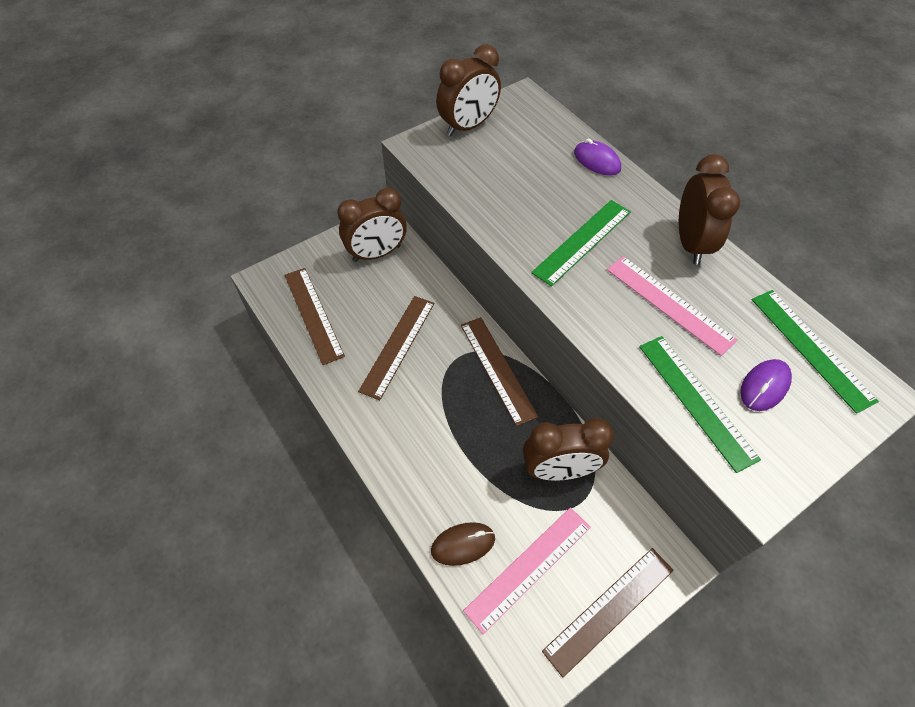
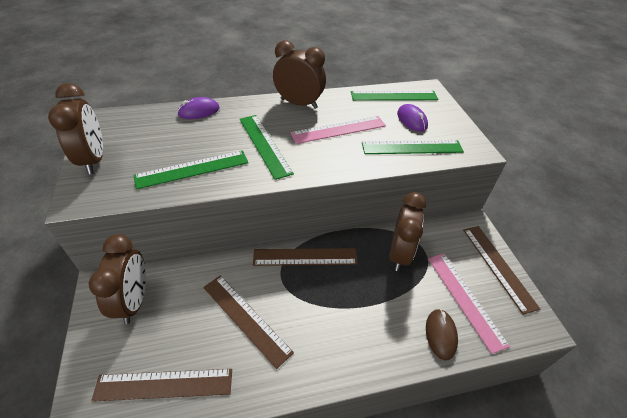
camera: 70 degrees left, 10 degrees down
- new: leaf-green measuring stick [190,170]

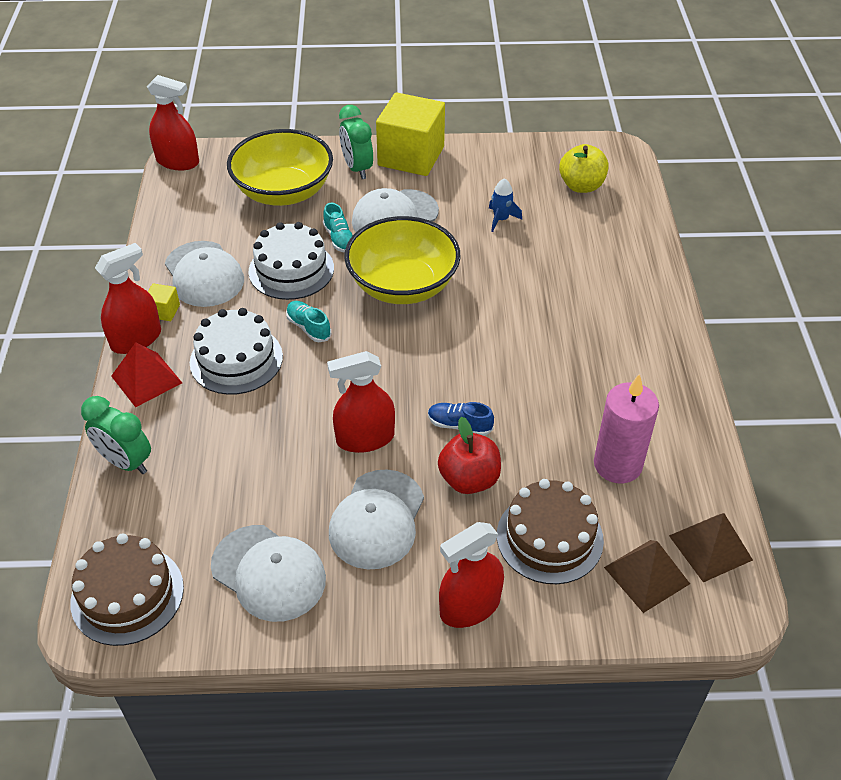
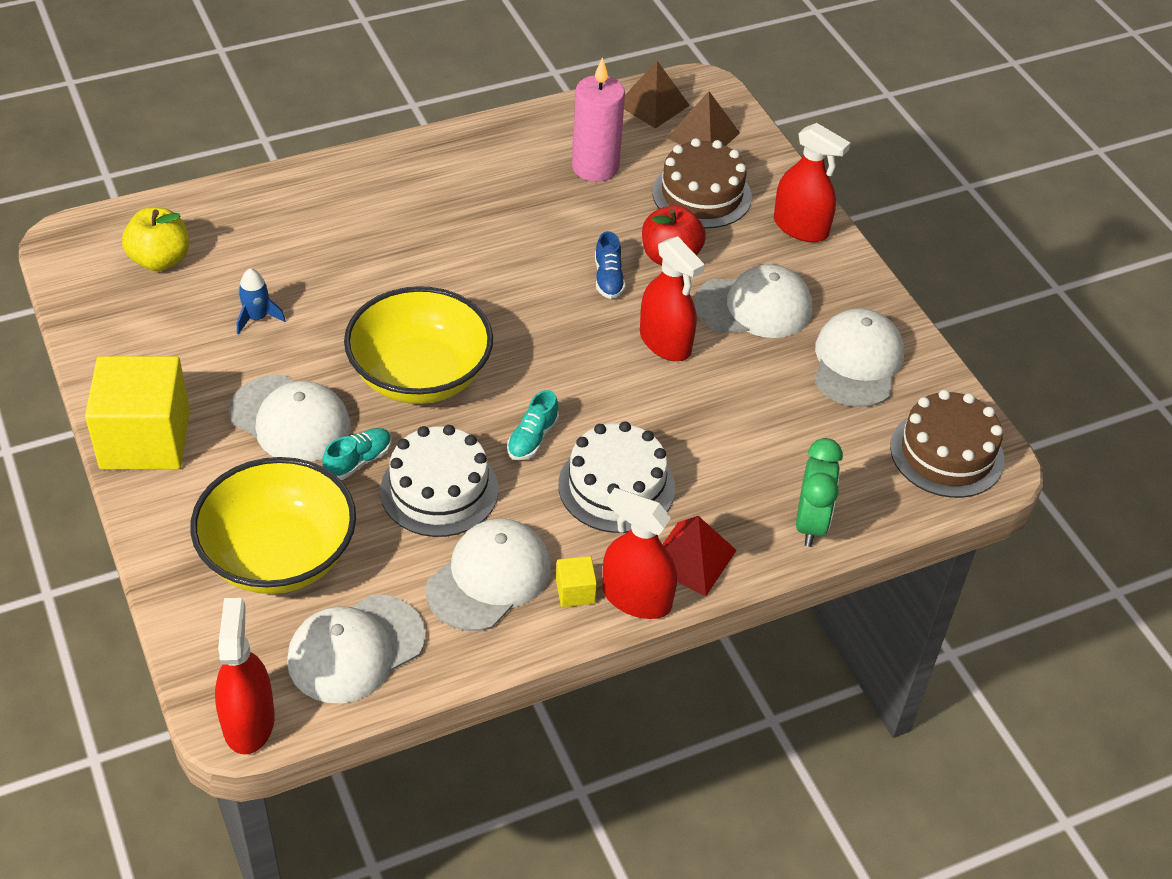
camera: 115 degrees left, 0 degrees up
- gone: leaf-green alarm clock [356,142]
- new: pure white cap [356,649]

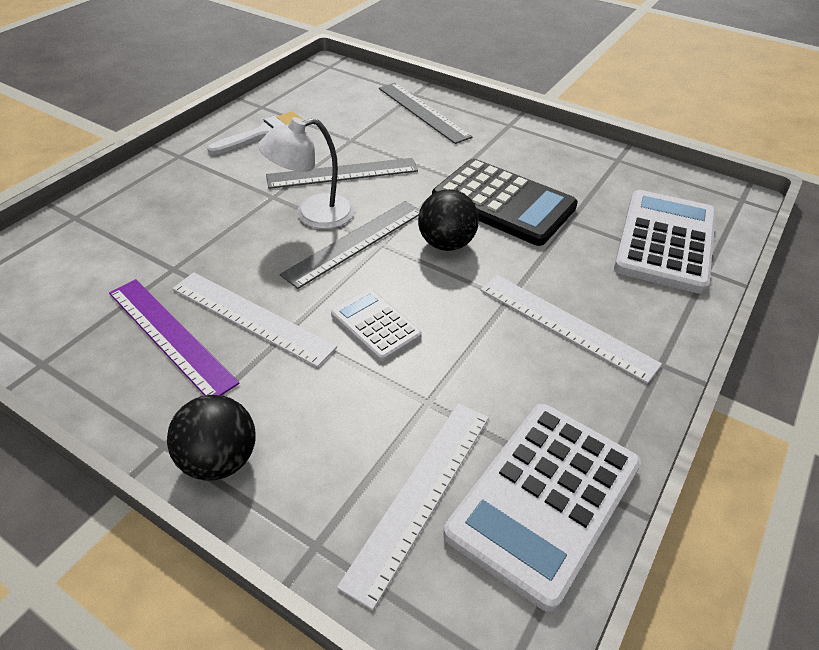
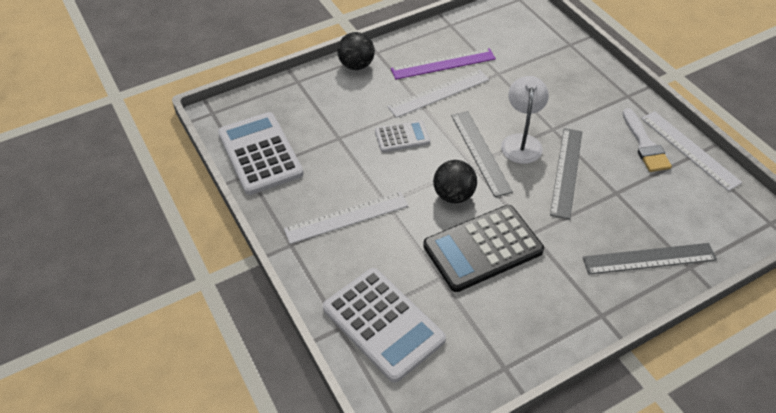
camera: 120 degrees right, 5 degrees up
- shifted: pure white measuring stick [413,506] to [691,151]

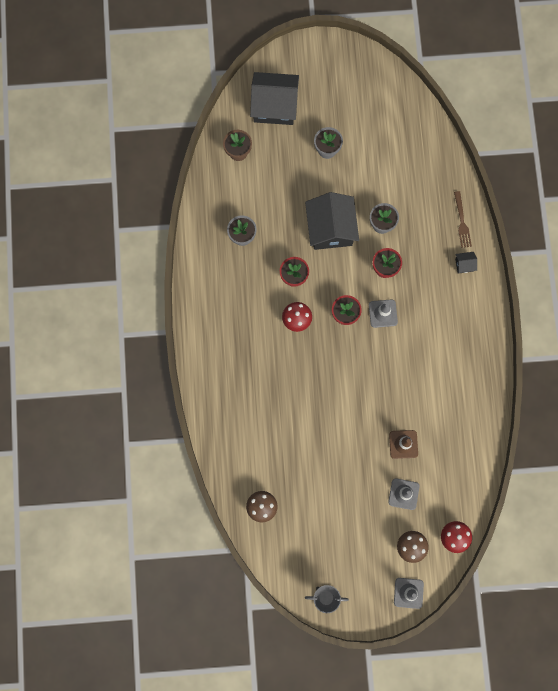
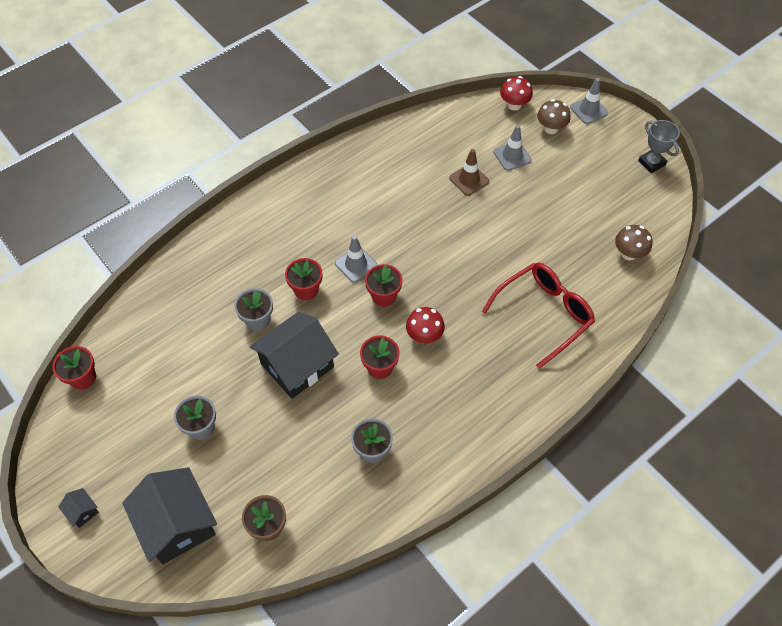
camera: 125 degrees left, 20 degrees down
- gone: brown fork [463,219]
- shifted: jet-black house [466,263] to [78,508]
- new: crimson flower pot [74,368]
- new: crimson glasses [538,315]

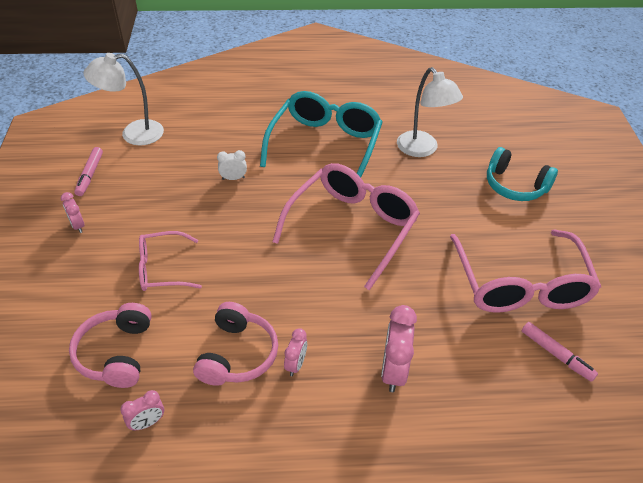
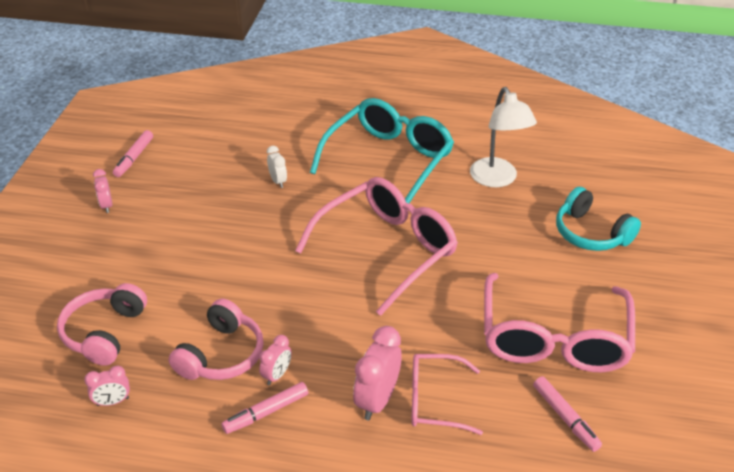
camera: 15 degrees right, 5 degrees down
- gone: pure white desk lamp [123,99]
- shifted: rosy glasses [170,261] to [447,394]
- rotated: pure white alarm clock [232,165] = [277,167] 60 degrees clockwise
- new: rosy felt pen [264,408]

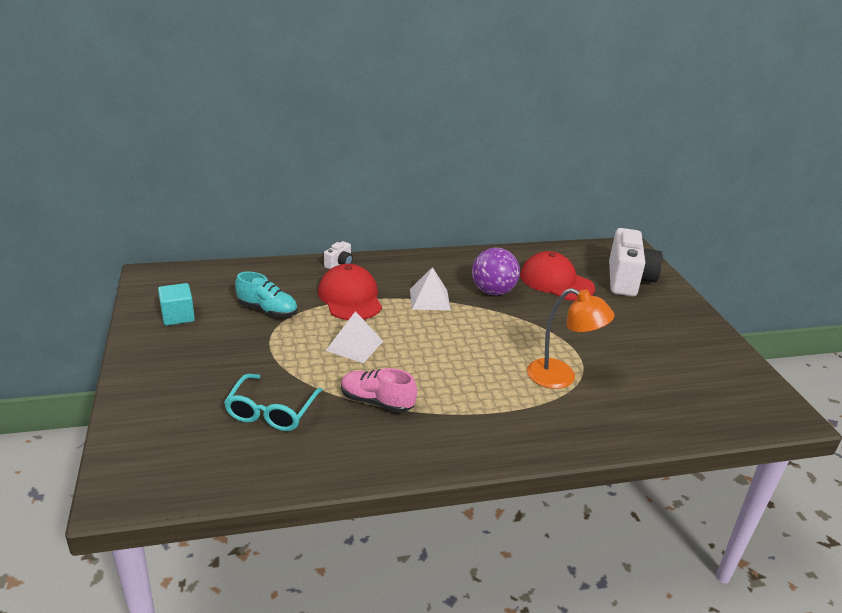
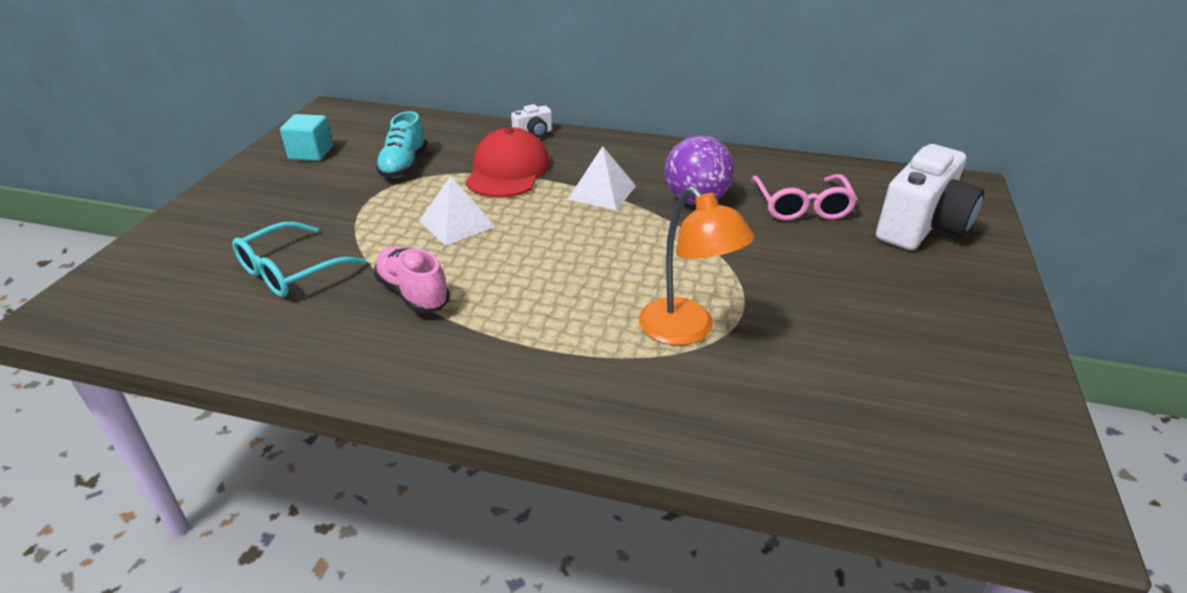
camera: 30 degrees right, 5 degrees up
- rotated: teal shoe [266,294] = [401,144] 45 degrees clockwise
- swapped: crimson cap [557,276] to rosy glasses [804,197]

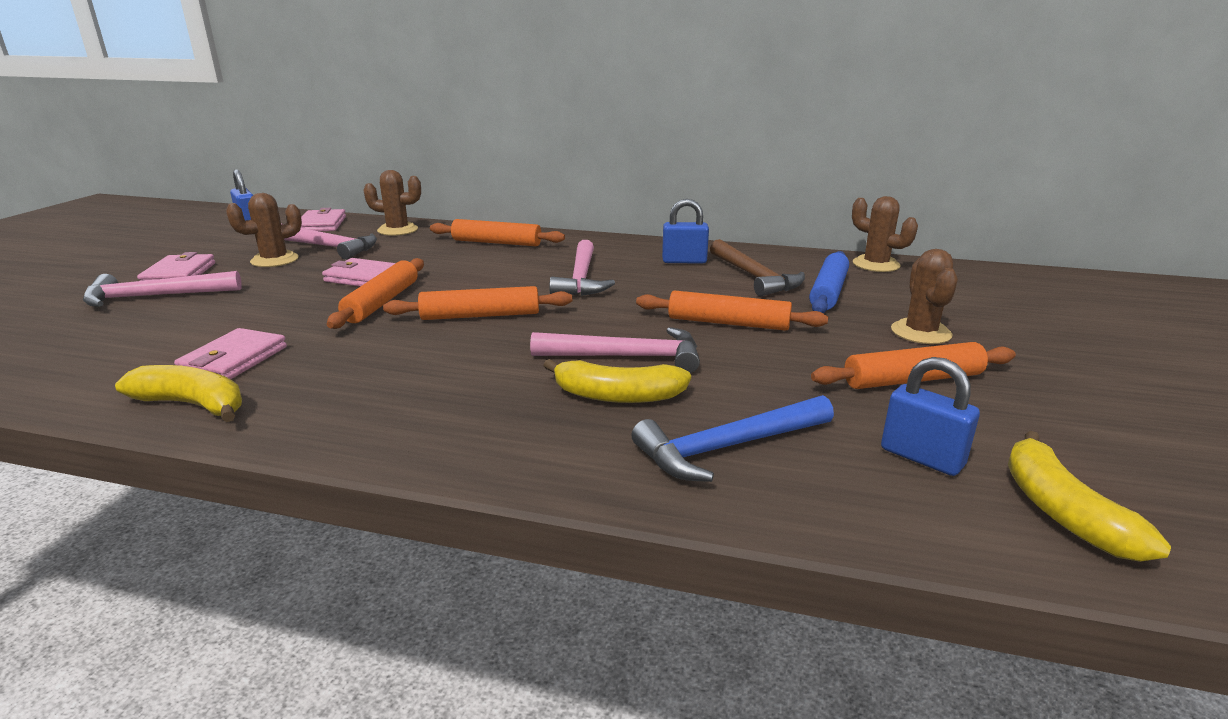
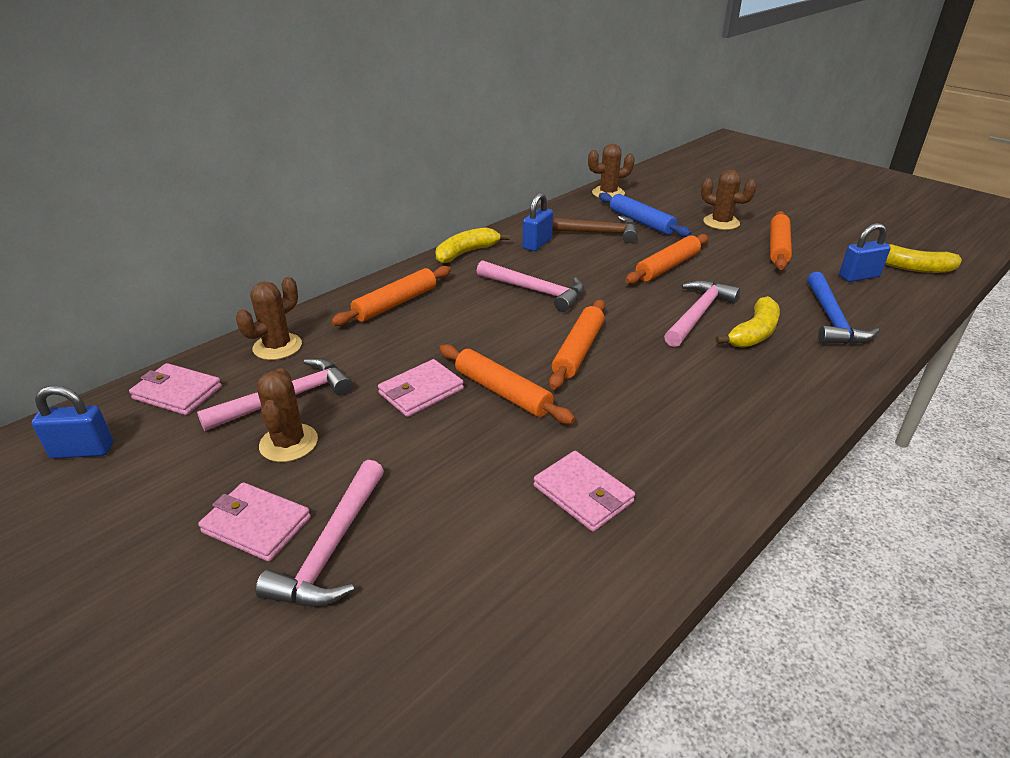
camera: 60 degrees left, 10 degrees up
- shifted: golden banana fruit [178,393] to [472,245]

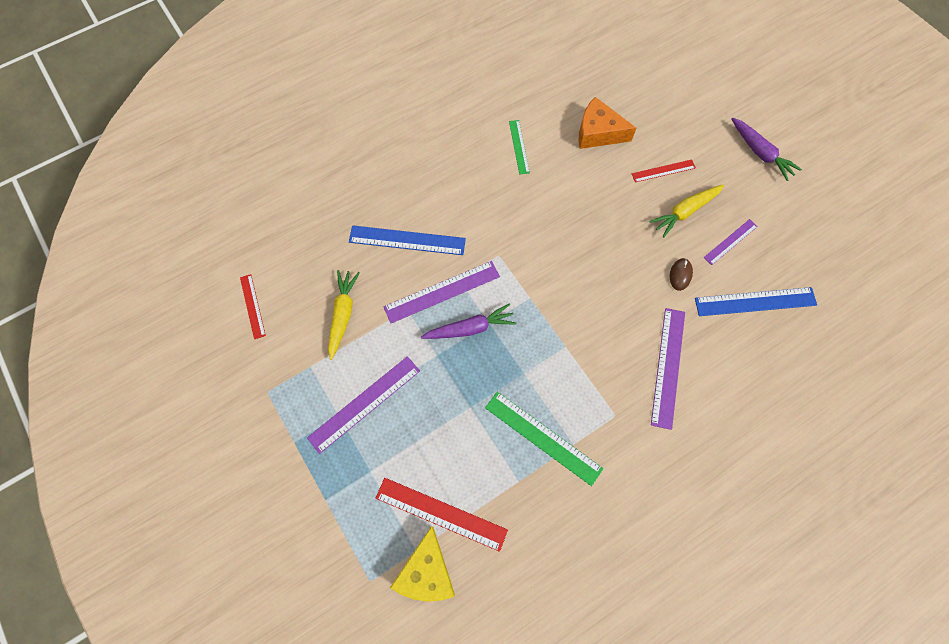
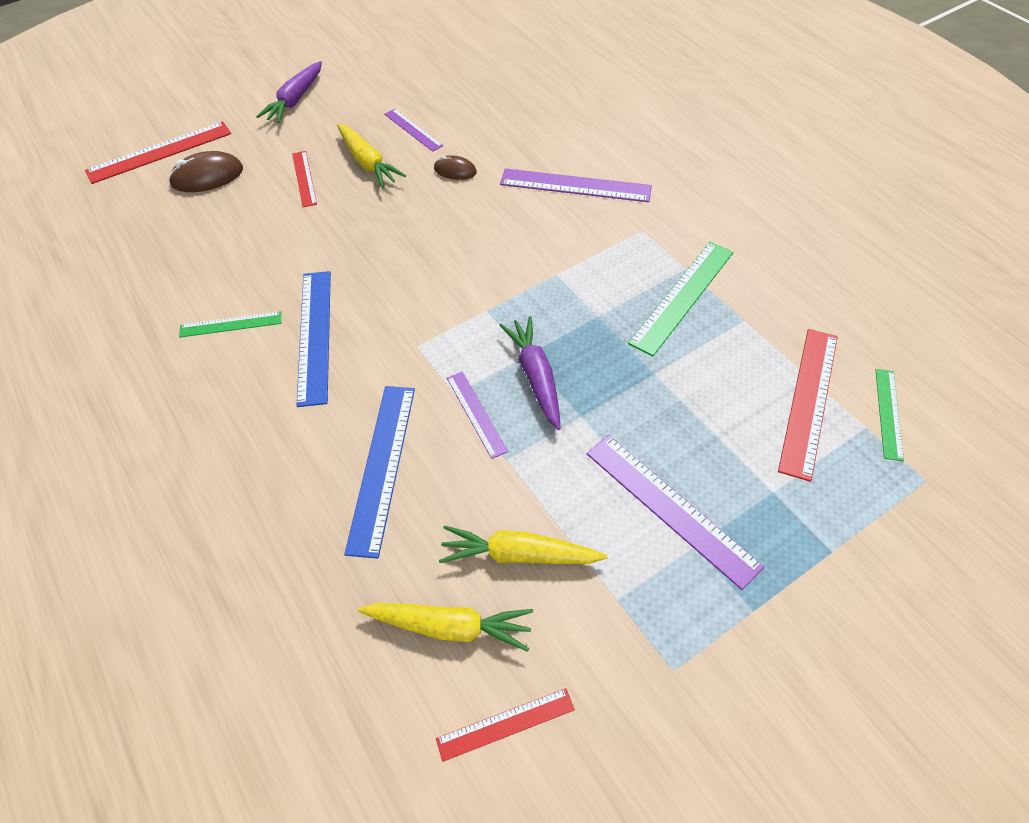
camera: 90 degrees left, 15 degrees down
- scaled: violet measuring stick [441,292] = [477,415] x0.58
- swapped: golden piece of cheese [422,564] to leaf-green measuring stick [889,415]
- gone: bright orange piece of cheese [607,123]
- shifted: royal blue measuring stick [756,301] to [314,339]
- rotated: violet carrot [766,149] = [289,92] 150 degrees clockwise
- new: crimson measuring stick [158,152]
- new: brown computer mouse [206,171]
- new: golden carrot [445,627]

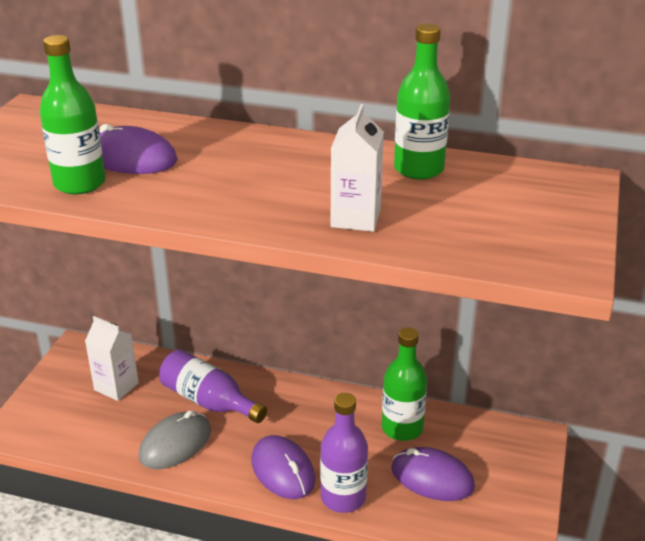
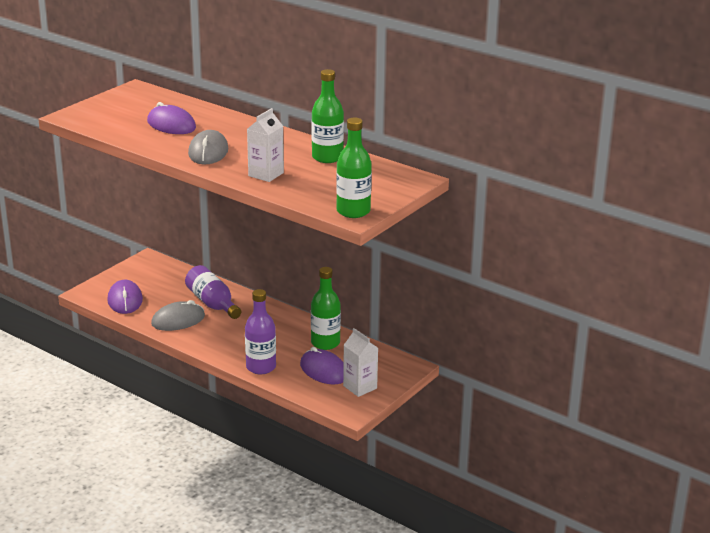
camera: 20 degrees right, 5 degrees down
- shifted: leaf-green bottle [73,114] to [354,168]
- shifted: pure white milk carton [112,358] to [360,362]
- shifted: violet computer mouse [283,467] to [125,297]
- new: gray computer mouse [208,147]

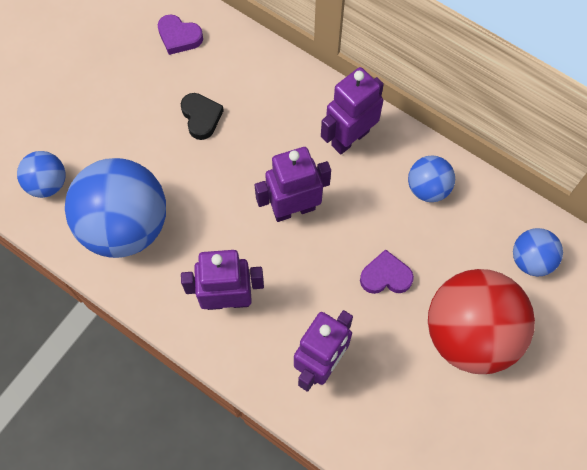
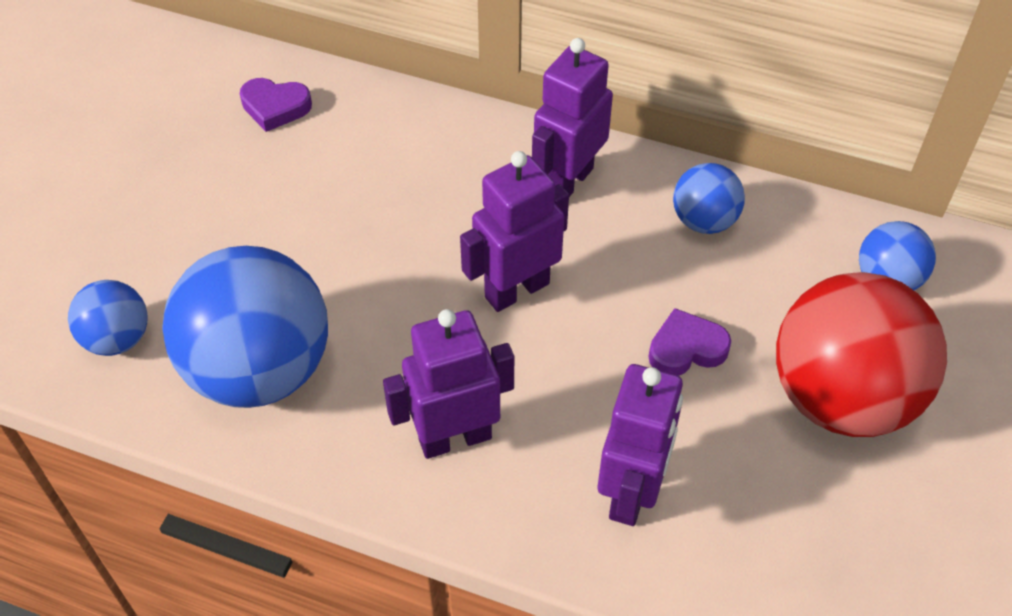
camera: 15 degrees left, 15 degrees down
- gone: jet-black heart shape [202,116]

